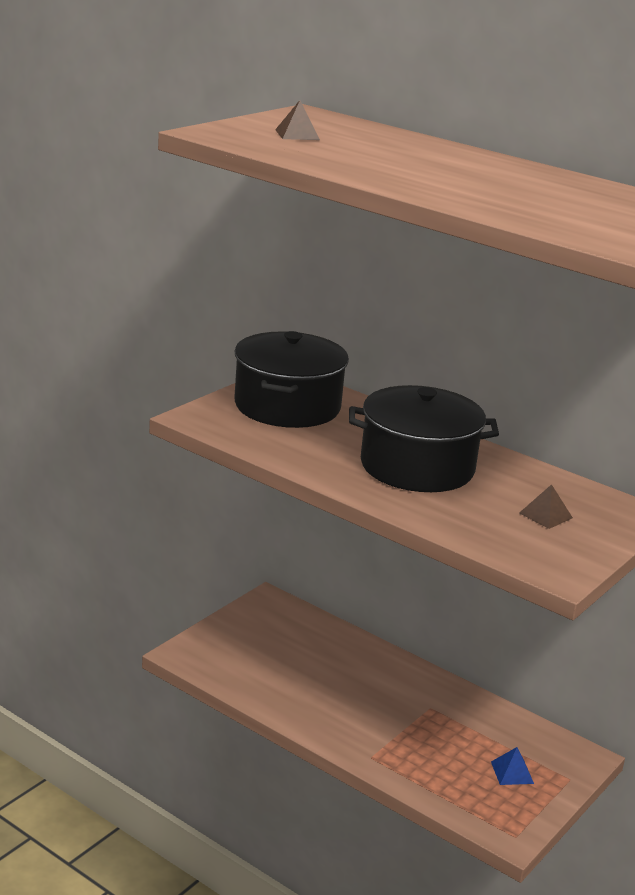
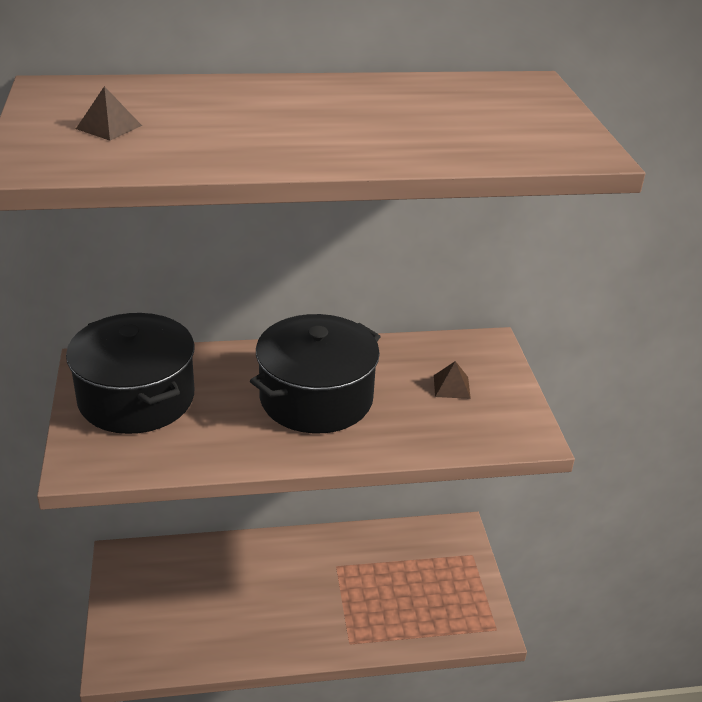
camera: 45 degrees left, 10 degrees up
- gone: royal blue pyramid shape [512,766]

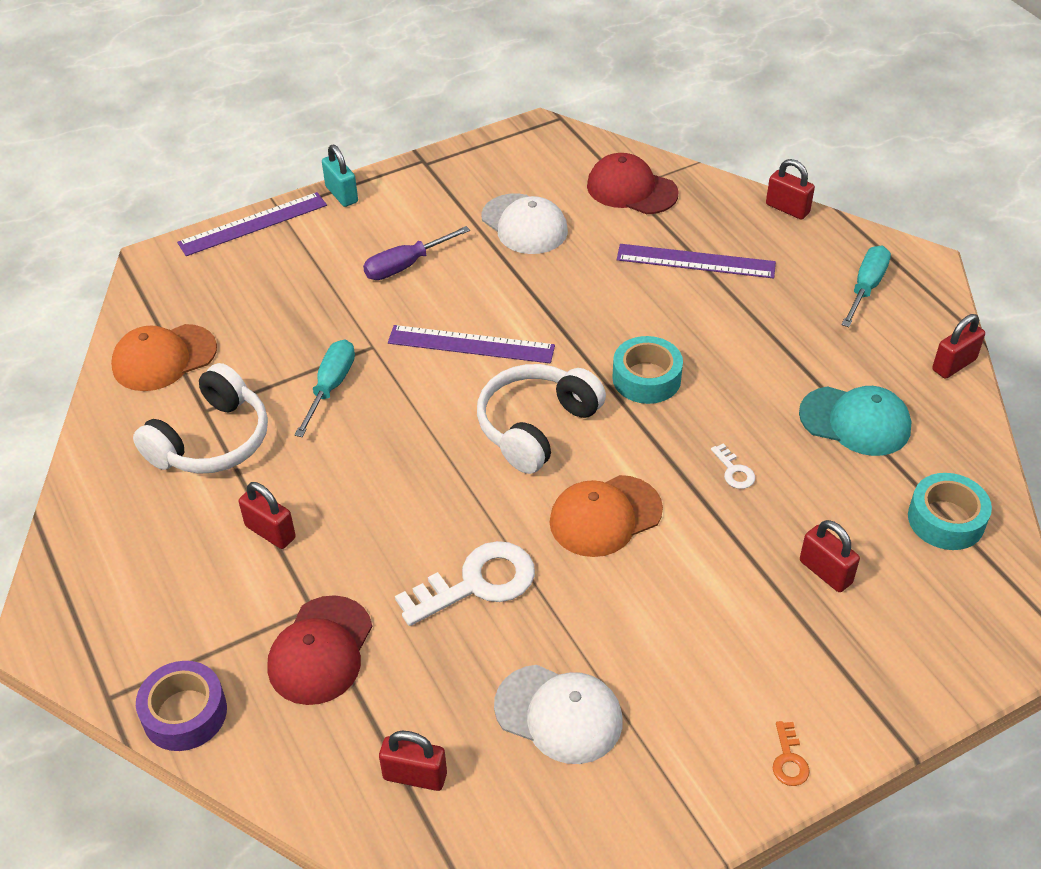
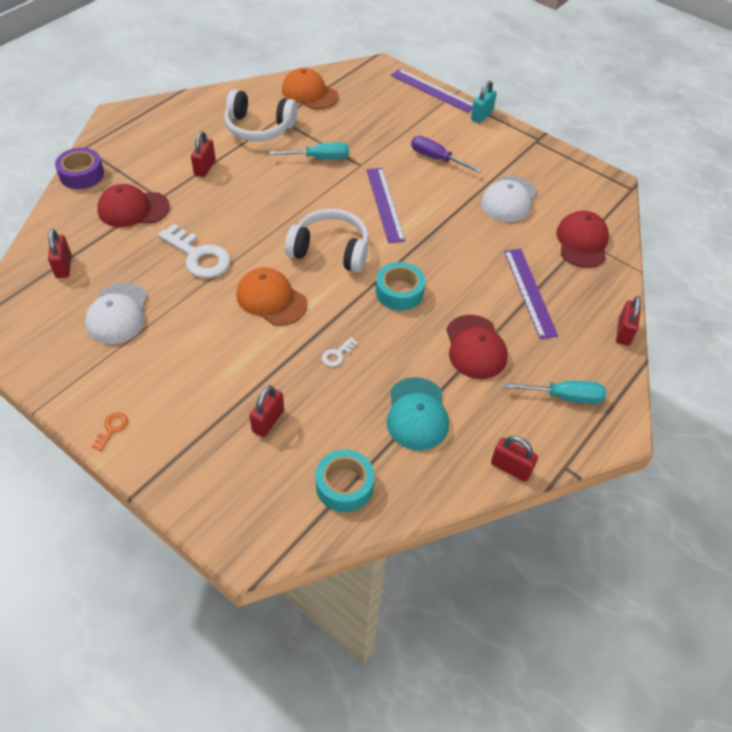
camera: 65 degrees right, 5 degrees up
- rotated: bright orange latchkey [791,753] = [109,431] 135 degrees clockwise
- new: crimson cap [477,347]

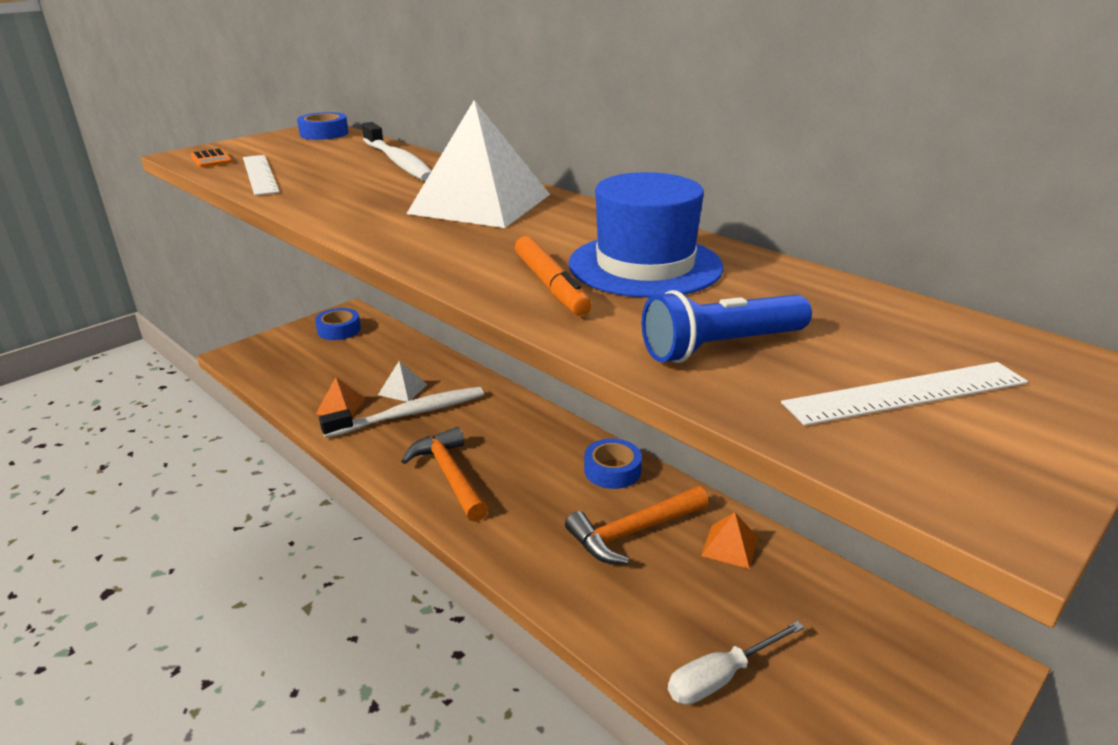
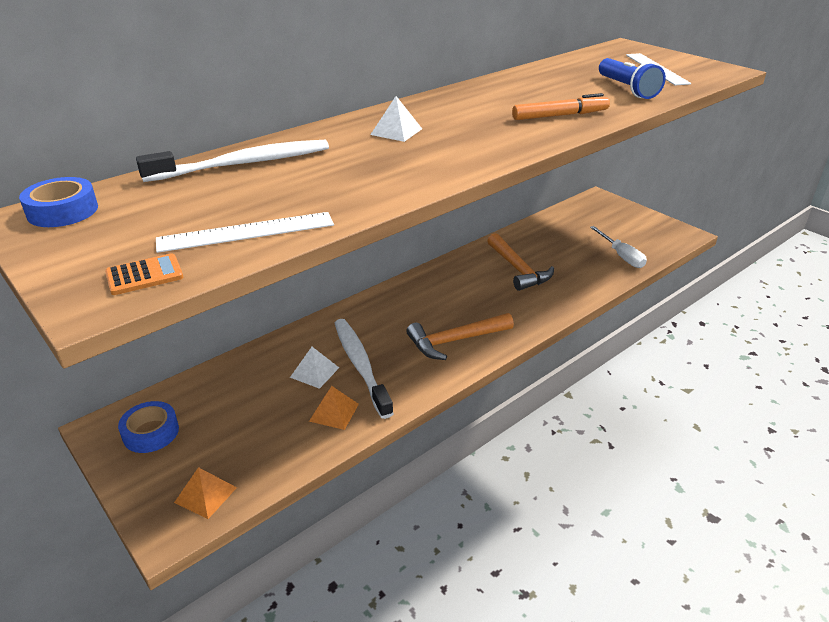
camera: 85 degrees left, 5 degrees up
- scaled: pure white pyramid shape [478,164] = [396,119] x0.43
- gone: royal blue hat [645,235]
- gone: royal blue roll of tape [613,463]
- shifted: bright orange pyramid shape [729,540] to [205,493]

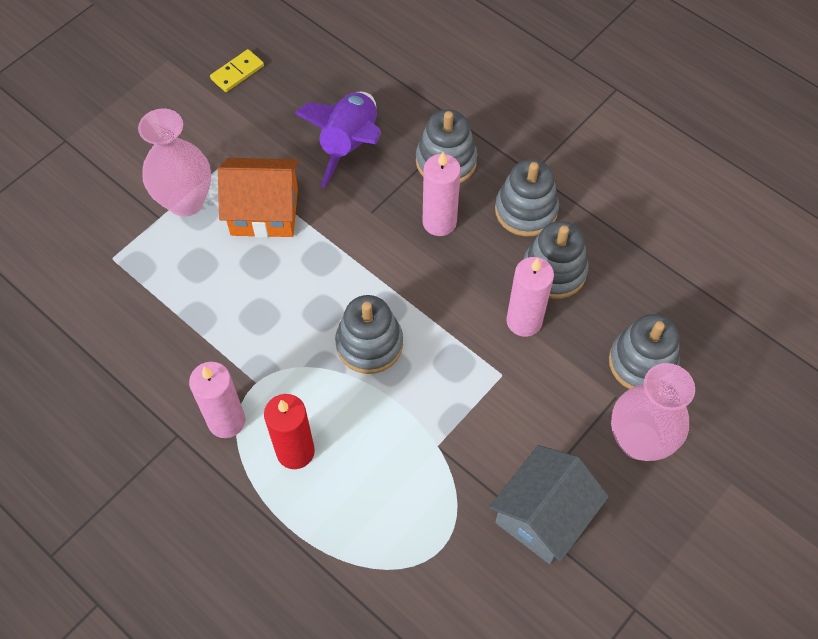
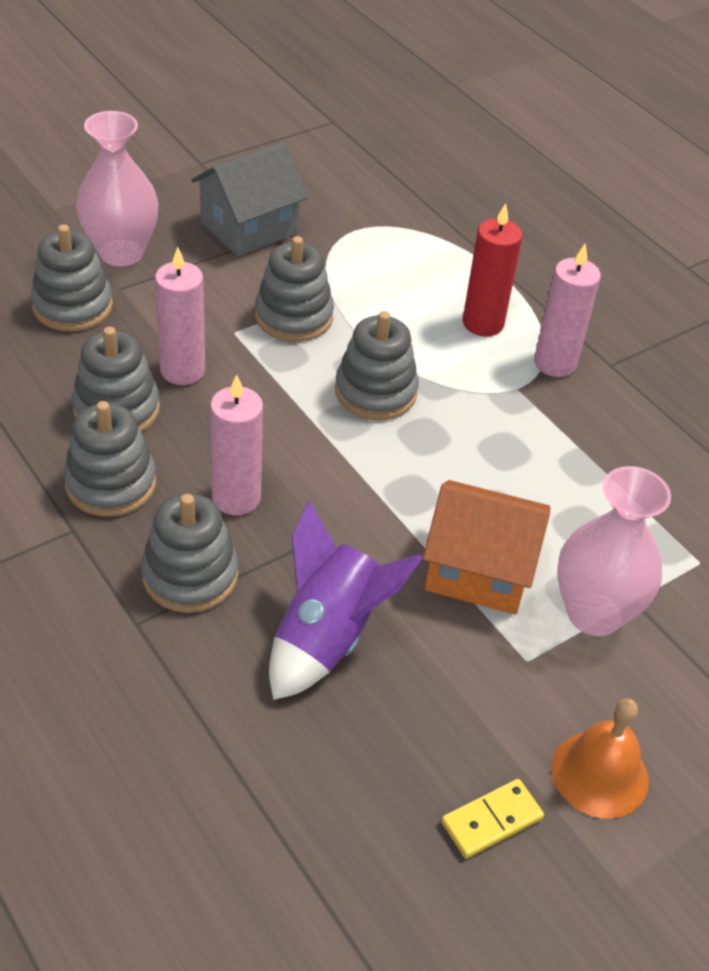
camera: 170 degrees left, 15 degrees down
- new: gray stacking rings [294,289]
- new: bright orange school bell [600,758]

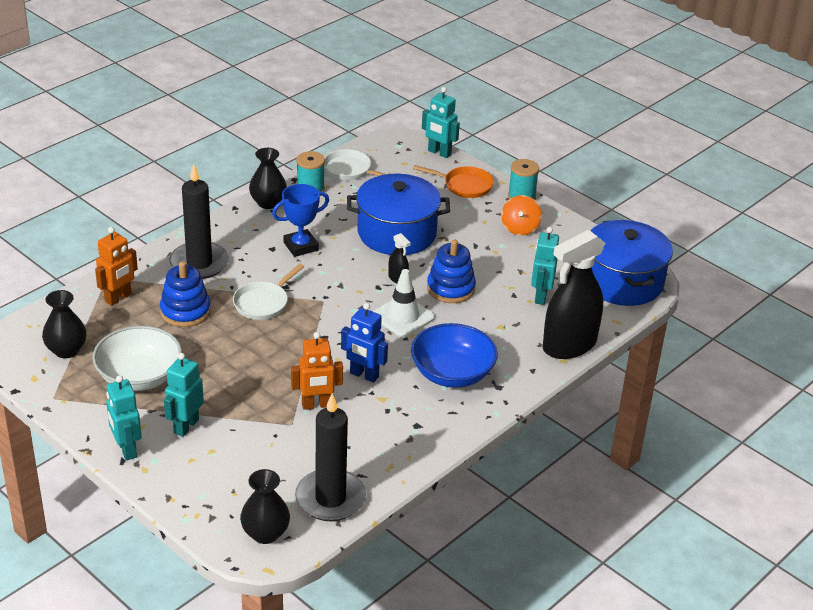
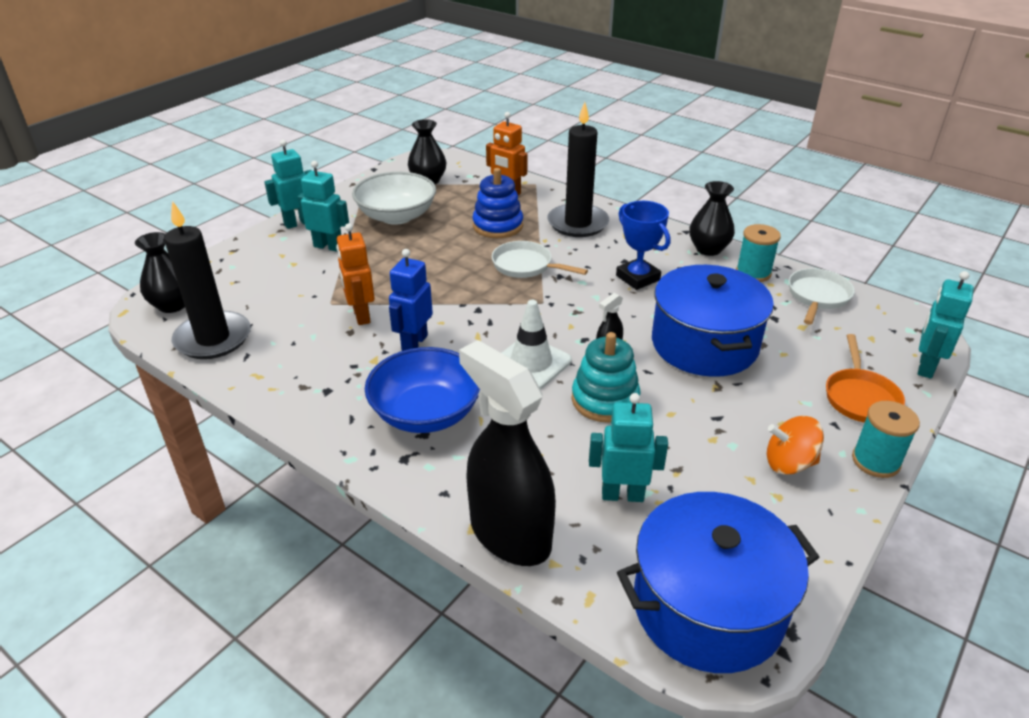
camera: 85 degrees right, 0 degrees up
- repainted: royal blue stacking rings [451,271] to teal stacking rings [606,377]

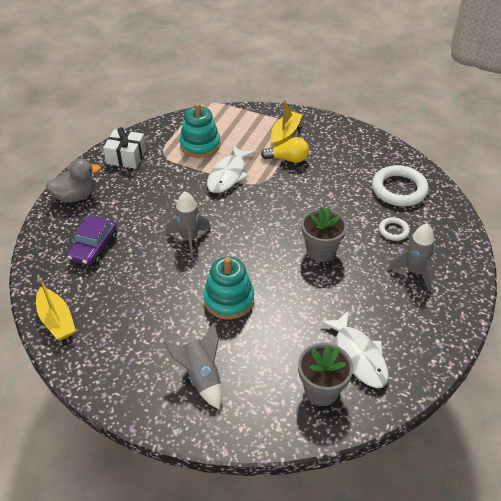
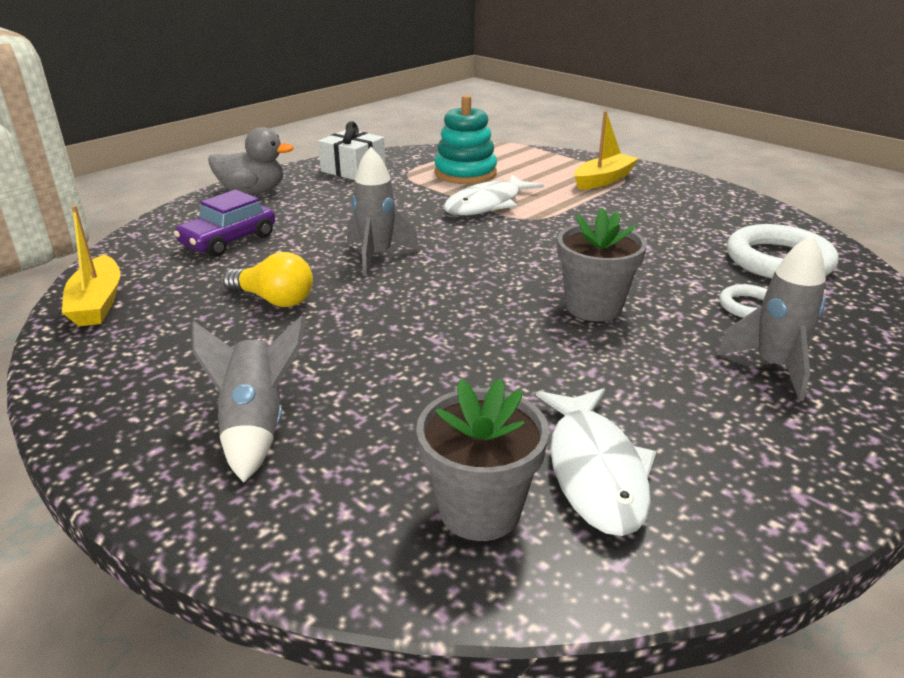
camera: 20 degrees right, 15 degrees down
- gone: teal stacking rings [229,288]
- shifted: golden light bulb [285,150] to [268,279]

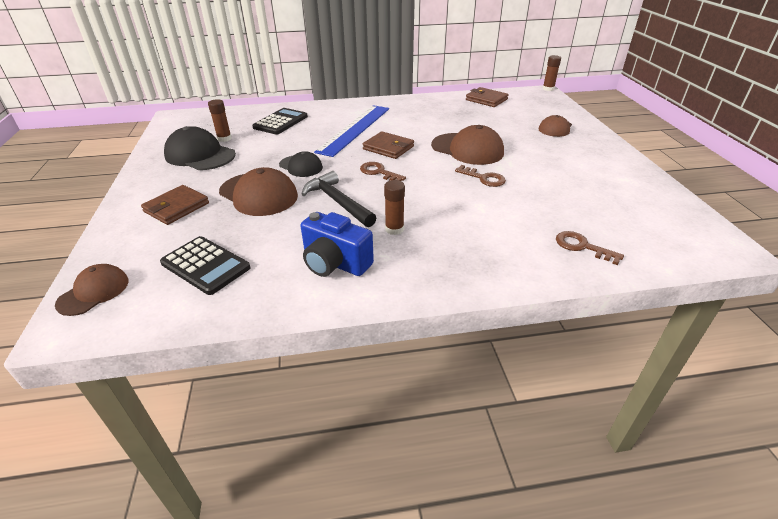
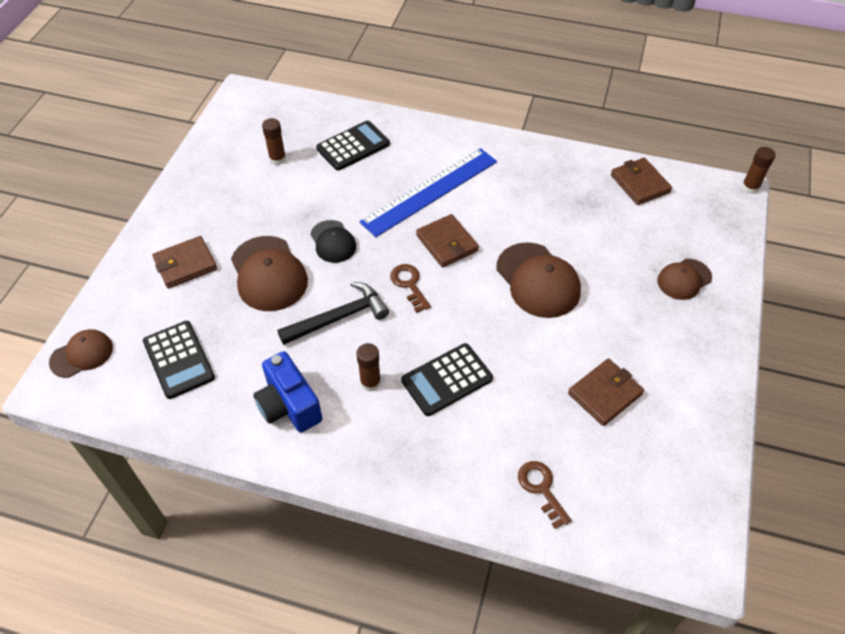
camera: 25 degrees right, 15 degrees up
- gone: jet-black cap [200,148]
- rotated: jet-black hammer [338,199] = [333,313] 75 degrees clockwise
- gone: brown latchkey [480,176]
- new: jet-black pocket calculator [447,379]
- new: brown billfold [606,392]

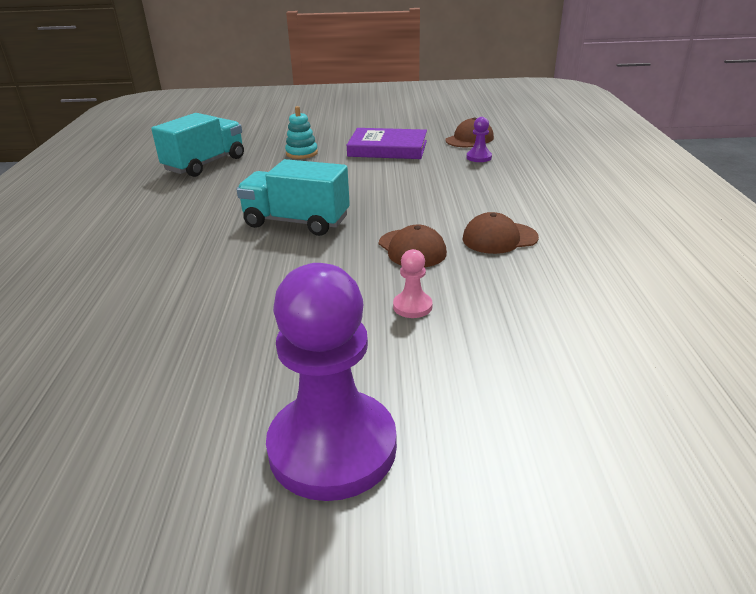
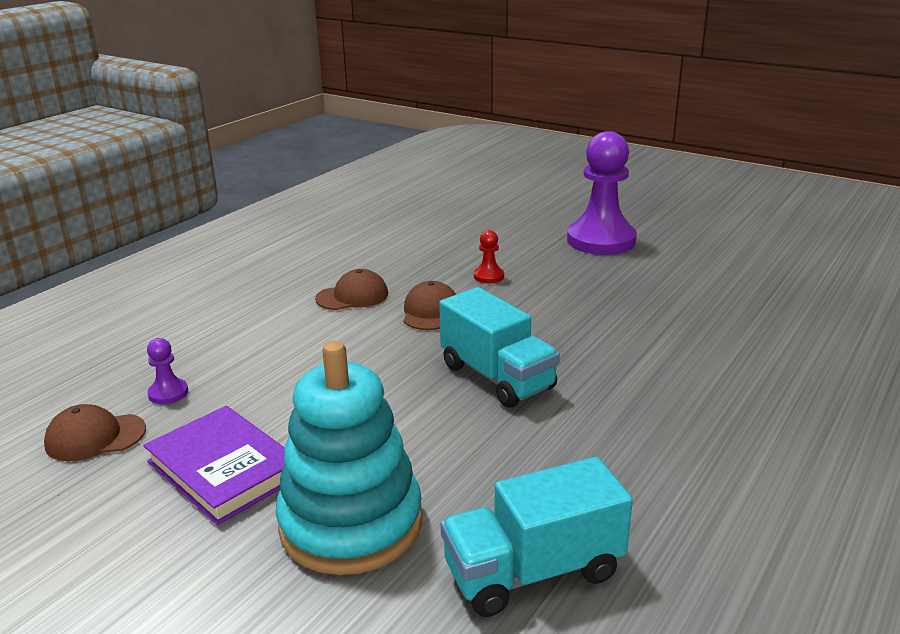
camera: 145 degrees left, 5 degrees down
- scaled: teal stacking rings [301,132] = [349,458] x2.23
- repainted: rosy chess pawn [413,283] to crimson chess pawn [489,256]
- rotated: brown cap [501,233] = [351,289] 45 degrees counterclockwise

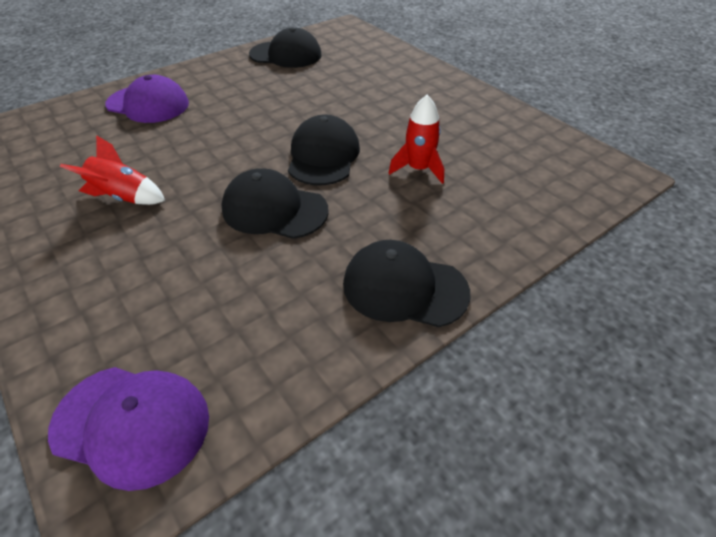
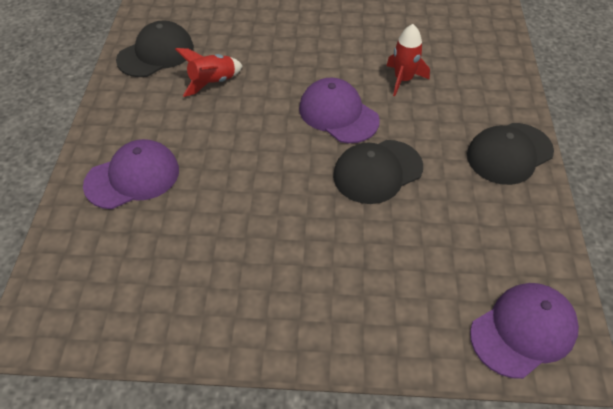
camera: 50 degrees left, 5 degrees up
- shifted: crimson toy rocket [112,170] to [209,72]
- repainted: jet-black cap [324,149] to violet cap [339,110]

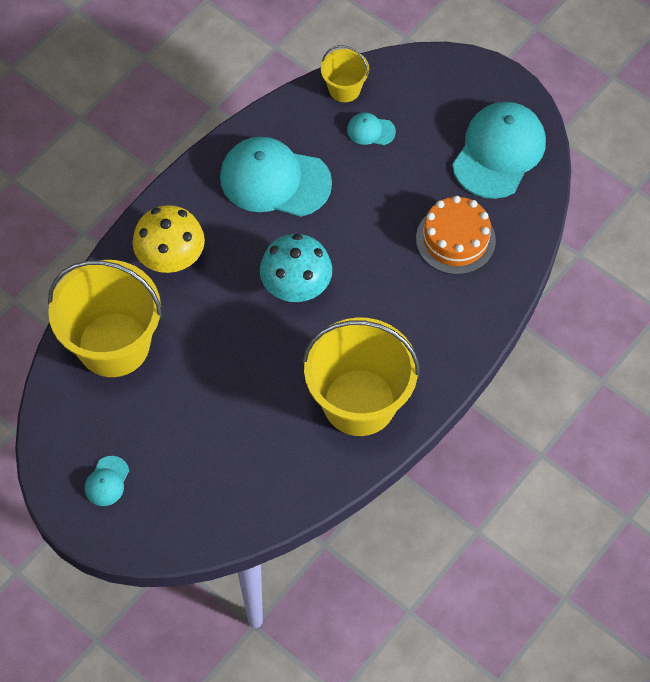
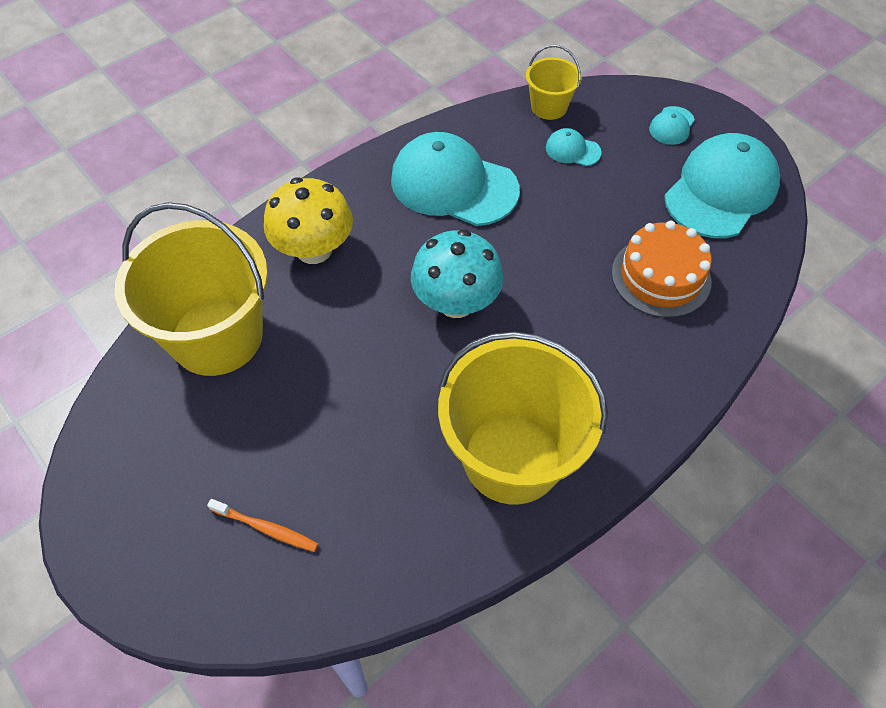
camera: 10 degrees right, 5 degrees down
- shifted: teal cap [107,481] to [672,125]
- new: bright orange dental brush [262,525]

